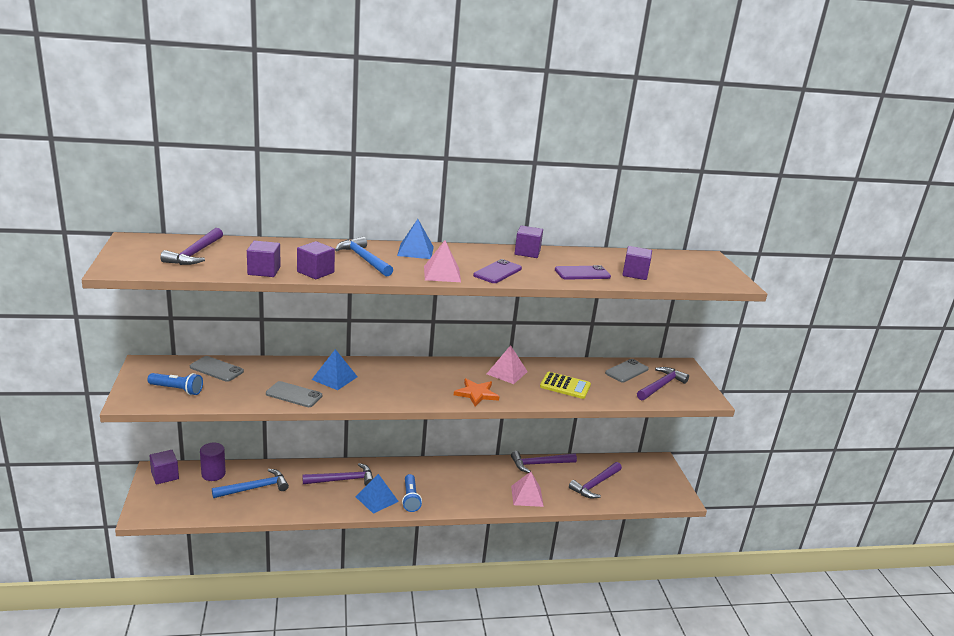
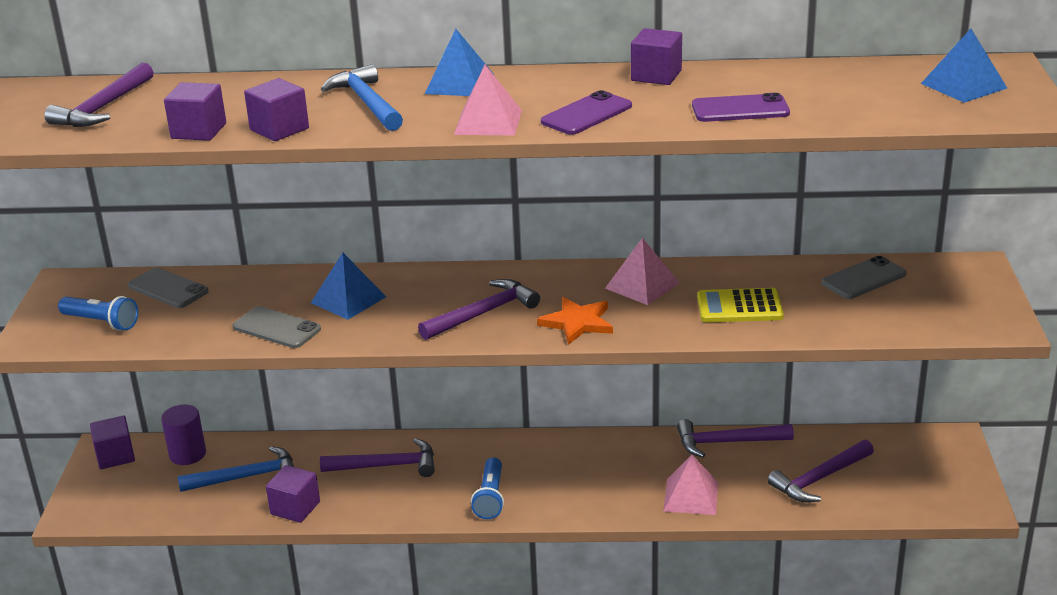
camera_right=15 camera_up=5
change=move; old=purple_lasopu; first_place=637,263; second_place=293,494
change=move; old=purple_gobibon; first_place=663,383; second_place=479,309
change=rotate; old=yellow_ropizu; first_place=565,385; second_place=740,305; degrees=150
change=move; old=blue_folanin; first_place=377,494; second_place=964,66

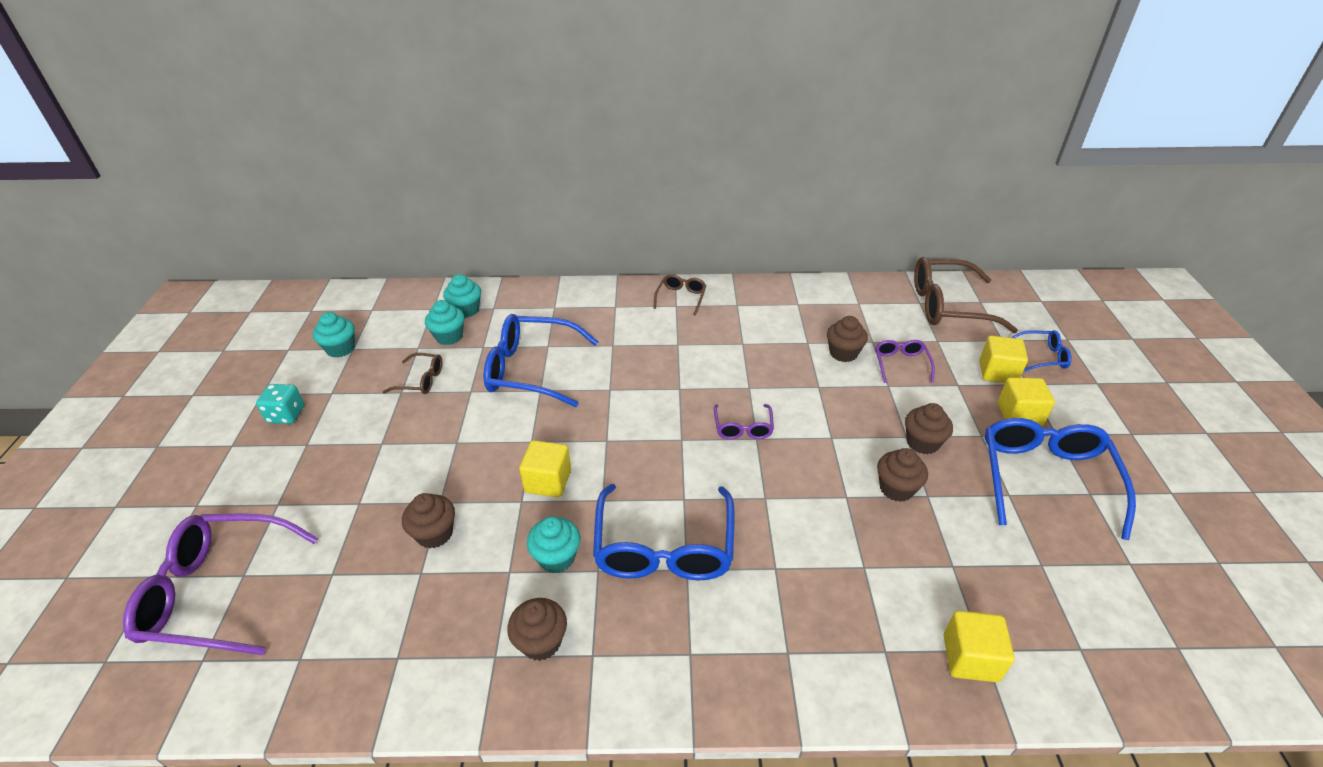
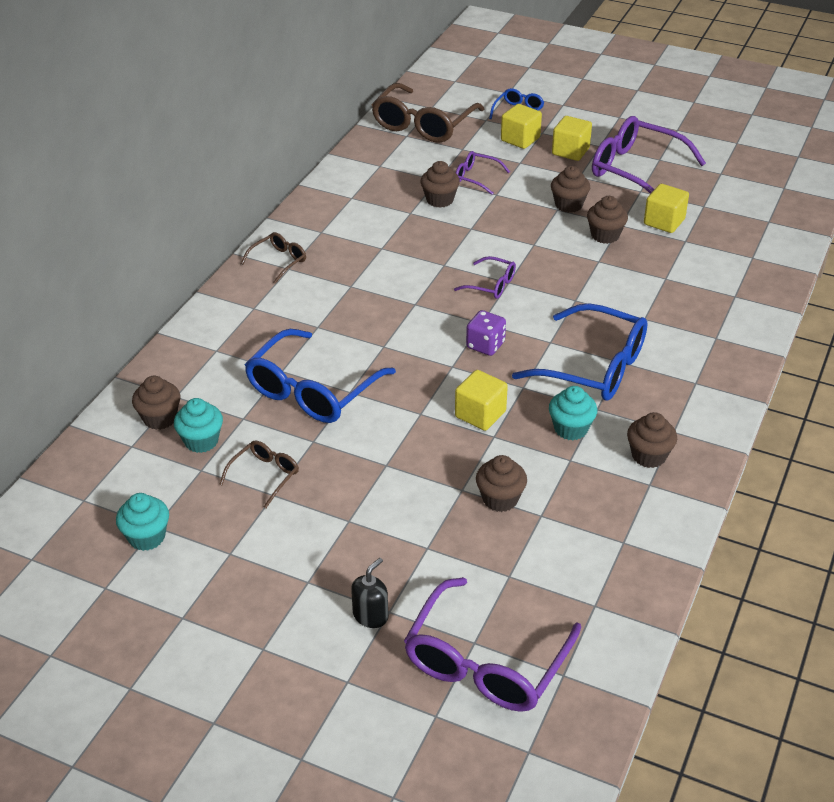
camera_right=-65 camera_up=0
change=recolor; old=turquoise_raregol; new=brown_raregol; first_place=462,296; second_place=156,403
change=rotate; old=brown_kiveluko; first_place=680,295; second_place=273,258; degrees=90
change=insert; new=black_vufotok; second_place=369,593
change=insert; new=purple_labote; second_place=486,333
change=recolor; old=blue_kiveluko; new=purple_kiveluko; first_place=1060,479; second_place=649,155
change=move; old=yellow_lasopu; first_place=979,646; second_place=666,208
change=delete; old=turquoise_labote; first_place=280,404

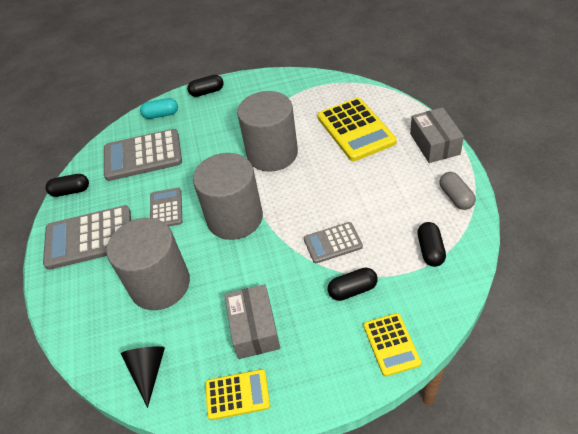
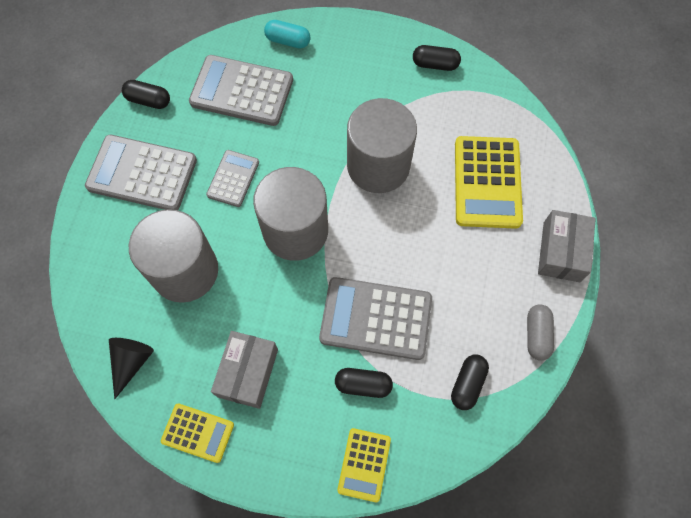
camera_right=20 camera_up=20
change=resize; old=grey_ropizu; first_place=333,242; second_place=375,318; factor=1.75
change=move; old=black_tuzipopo; first_place=205,86; second_place=437,58

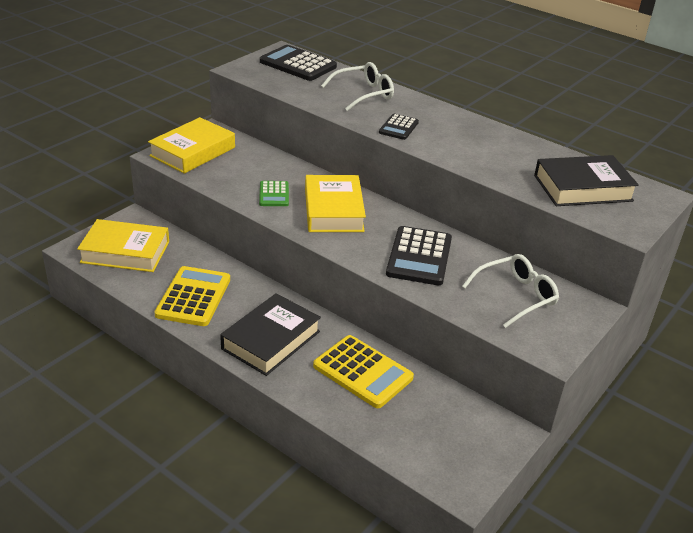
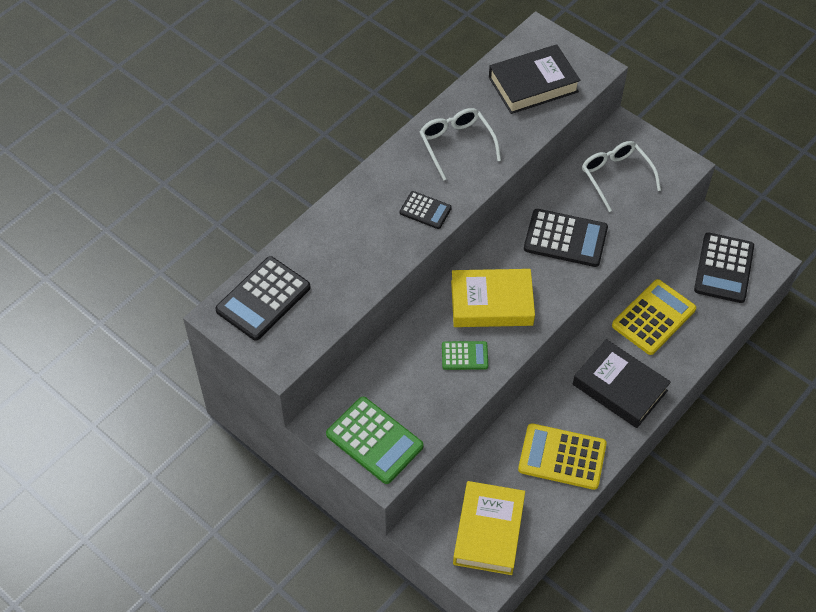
camera_right=-85 camera_up=20
change=replace; old=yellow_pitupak; new=green_ropizu; first_place=191,145; second_place=374,440
change=move; old=white_kiveluko; first_place=357,86; second_place=460,144
change=rotate; old=black_pitupak; first_place=586,180; second_place=535,79; degrees=75
change=insert; new=black_ropizu; second_place=724,268

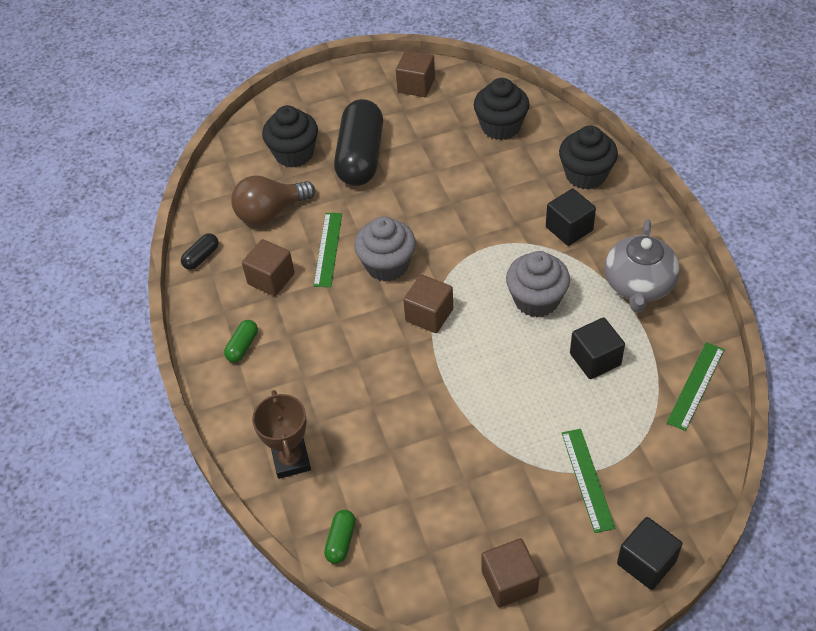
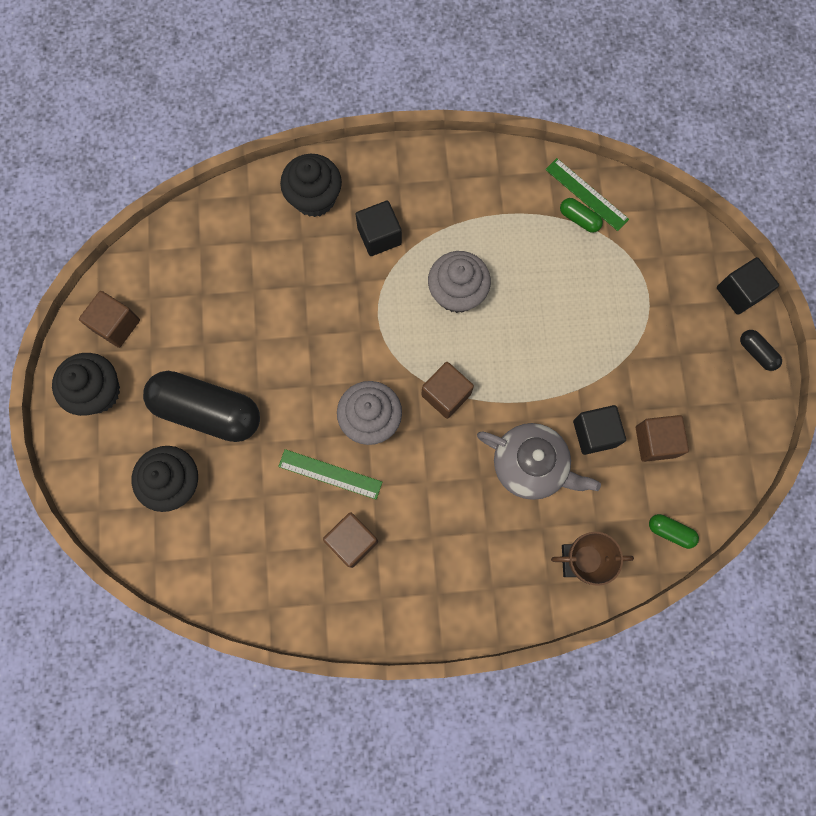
camera_right=-80 camera_up=25
change=move; old=black_raregol; first_place=501,109; second_place=86,384
change=move; old=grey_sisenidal; first_place=642,266; second_place=539,461
change=move; old=green_tuzipopo; first_place=241,341; second_place=581,215
change=move; old=black_lasopu; first_place=597,348; second_place=599,430
change=move; old=brown_lasopu; first_place=511,573; second_place=662,438
change=move; old=black_tuzipopo; first_place=200,251; second_place=761,350
change=delete; old=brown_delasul; first_place=273,200
change=delete; old=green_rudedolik; first_place=588,481

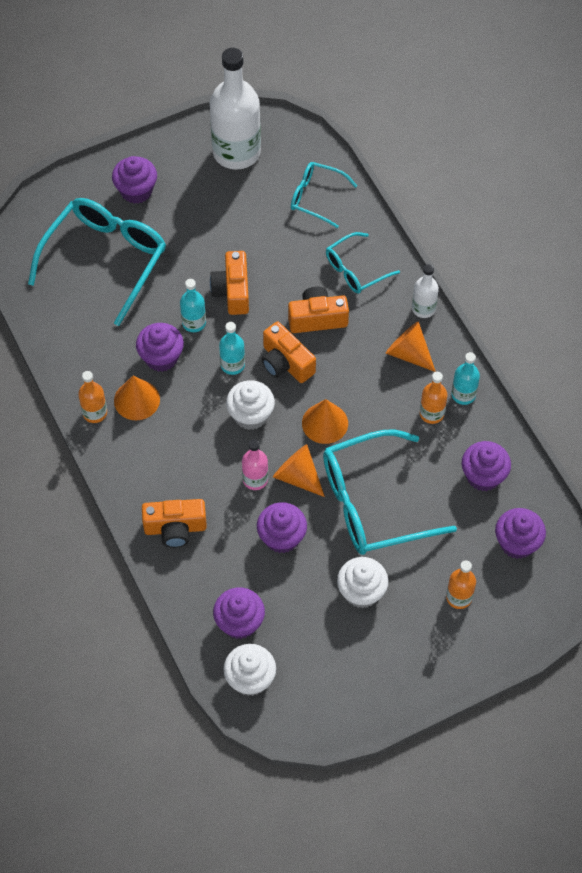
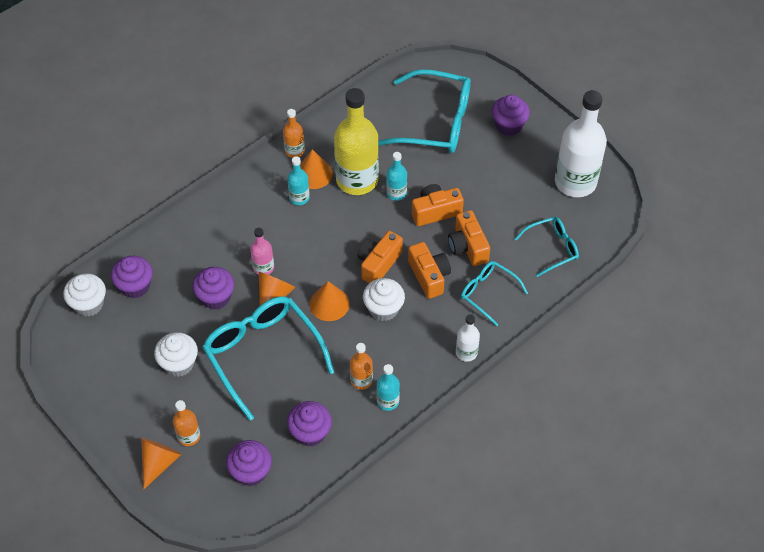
camera_right=75 camera_up=-5
change=move; old=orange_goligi; first_place=411,346; second_place=161,464
change=move; old=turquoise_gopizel; first_place=232,348; second_place=298,180
change=replace; old=purple_raregol; new=yellow_gopizel; first_place=160,347; second_place=356,141
change=move; old=white_raregol; first_place=250,405; second_place=384,299
change=move; old=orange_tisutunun; first_place=174,523; second_place=469,238
change=rotate; old=turquoise_kiveluko; first_place=324,195; second_place=547,247; degrees=60

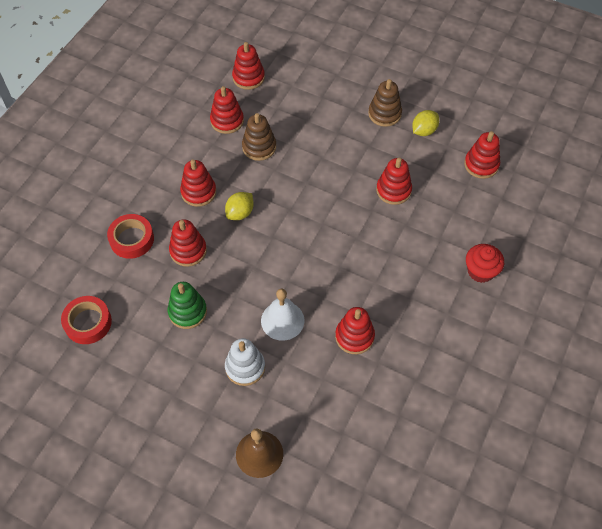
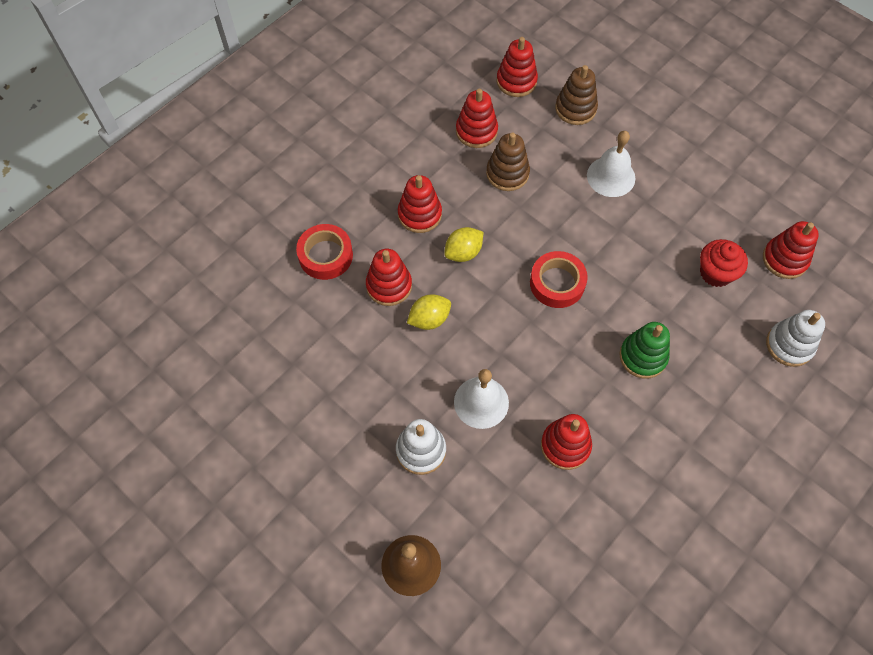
camera_right=15 camera_up=5
change=move; old=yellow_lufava; first_place=425,123; second_place=429,312
change=move; old=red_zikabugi; first_place=86,320; second_place=559,279
change=move; old=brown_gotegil; first_place=385,103; second_place=576,95
change=insert; new=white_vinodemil; second_place=611,164
change=move; old=green_gotegil; first_place=187,305; second_place=645,350
change=move; old=red_raregol; first_place=485,263; second_place=724,263
change=insert; new=white_gotegil; second_place=795,338
change=delete; old=red_gotegil; first_place=394,181

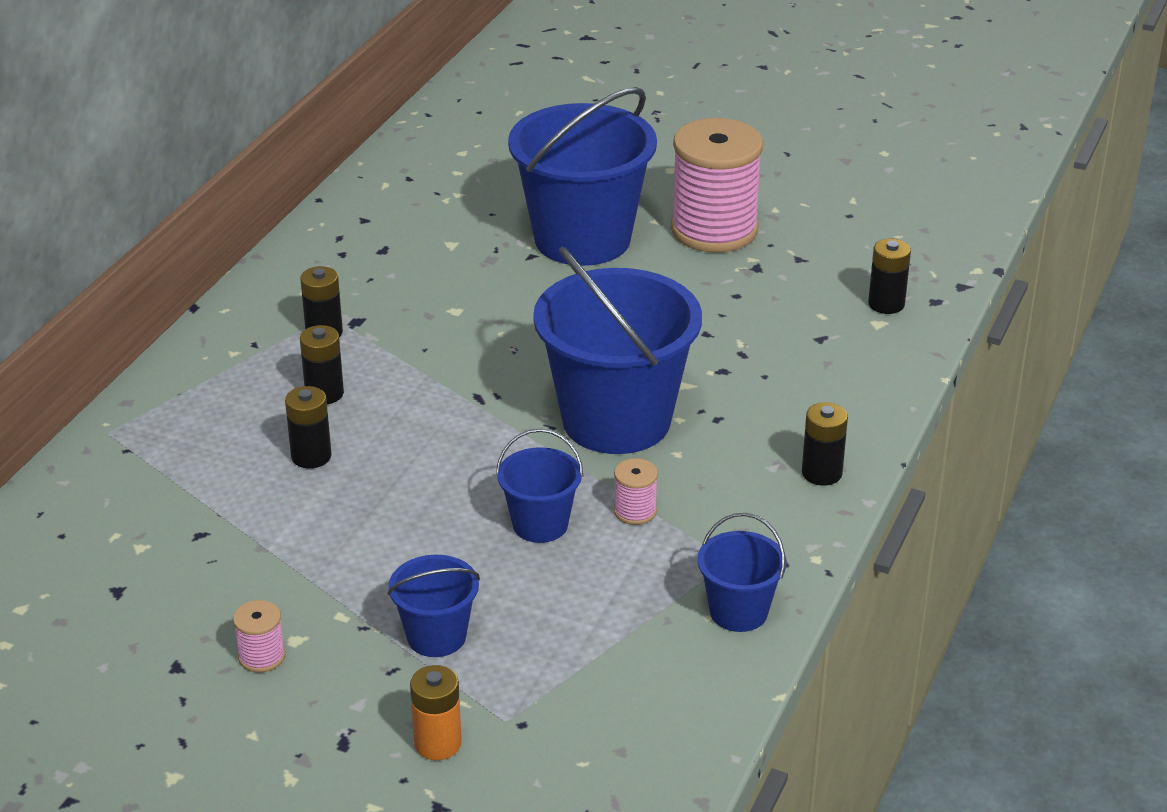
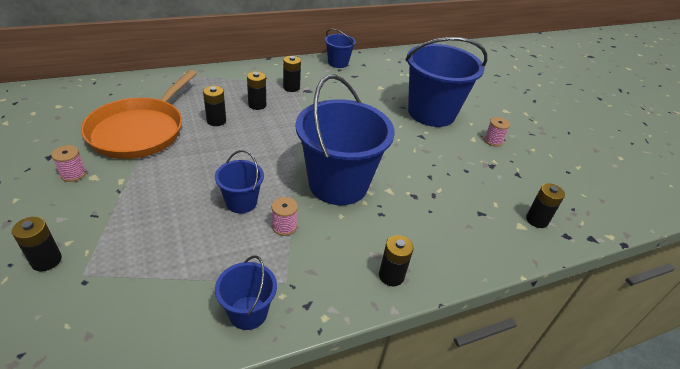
camera_right=40 camera_up=5
change=recolor; old=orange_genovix; new=black_genovix; first_place=436,712; second_place=37,244
change=insert; new=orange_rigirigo; second_place=139,114
change=move; old=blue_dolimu; first_place=433,606; second_place=340,48
change=resize; old=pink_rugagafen; first_place=717,185; second_place=497,132; factor=0.41

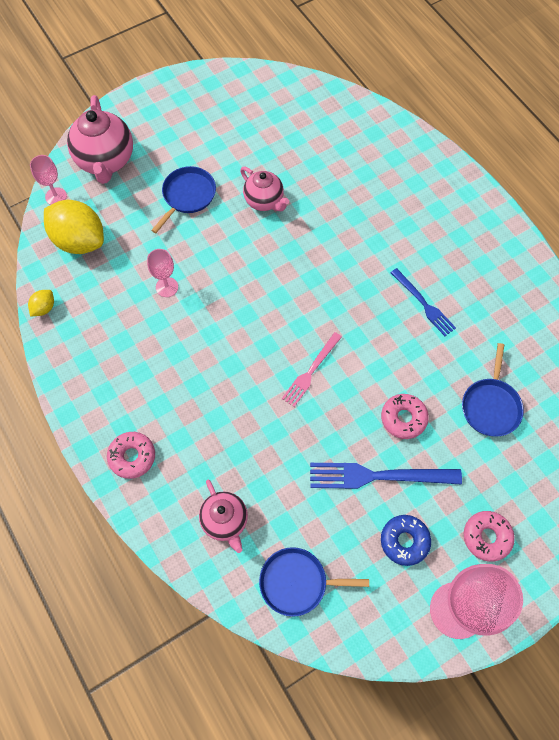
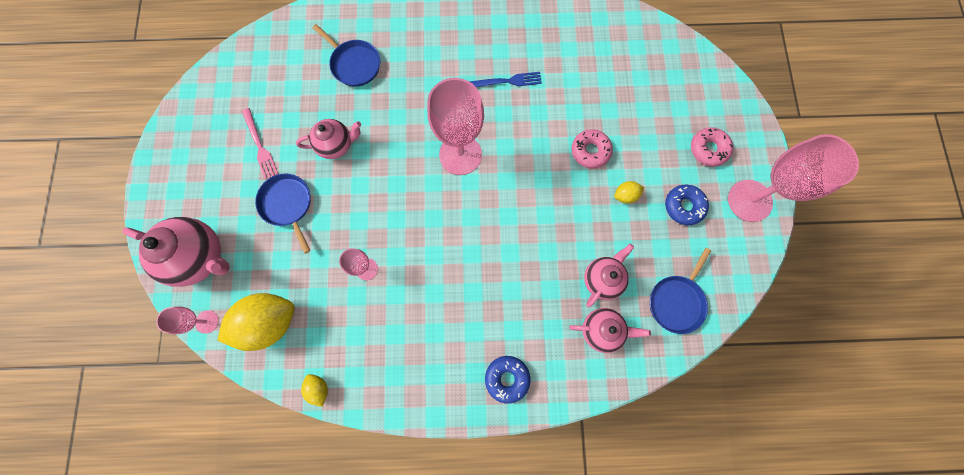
camera_right=-60 camera_up=10
change=move; old=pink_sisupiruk; first_place=312,369; second_place=260,144
change=move; old=blue_rigirigo; first_place=493,390; second_place=346,55
change=insert; new=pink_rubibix; second_place=455,126
change=recolor; old=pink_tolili; new=blue_tolili; first_place=131,455; second_place=507,380
change=insert; new=pink_sisenidal; second_place=609,276
change=replace; old=blue_sisupiruk; new=yellow_lufava; first_place=386,476; second_place=629,192

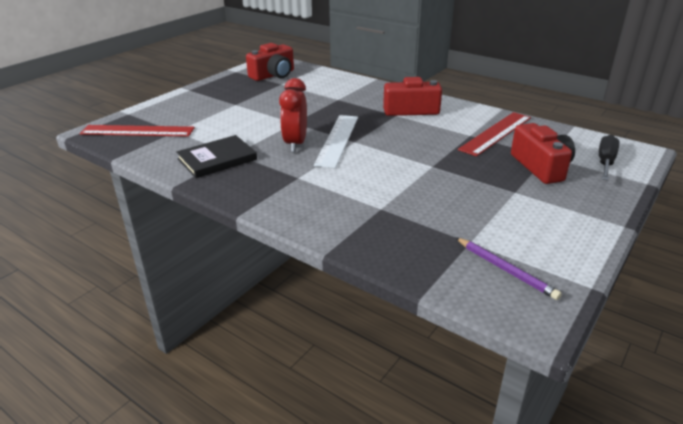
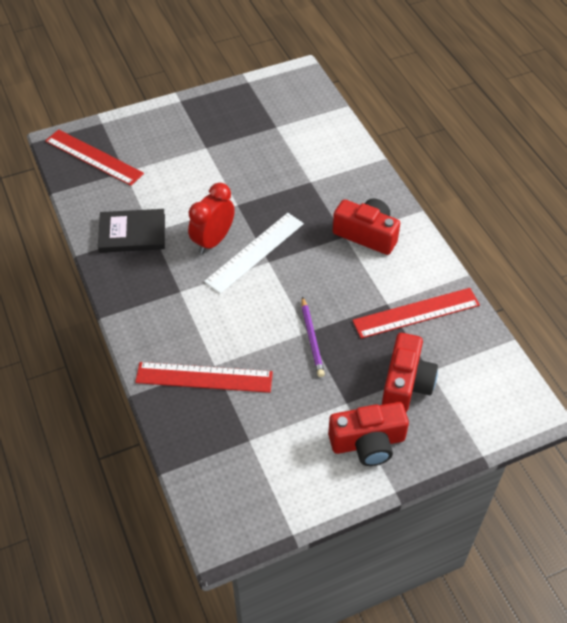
camera_right=30 camera_up=20
change=insert; new=red_rudedolik; second_place=204,377
change=move; old=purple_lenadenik; first_place=508,268; second_place=313,336
change=move; old=red_tisutunun; first_place=270,62; second_place=368,434
change=delete; old=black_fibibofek; first_place=609,158

